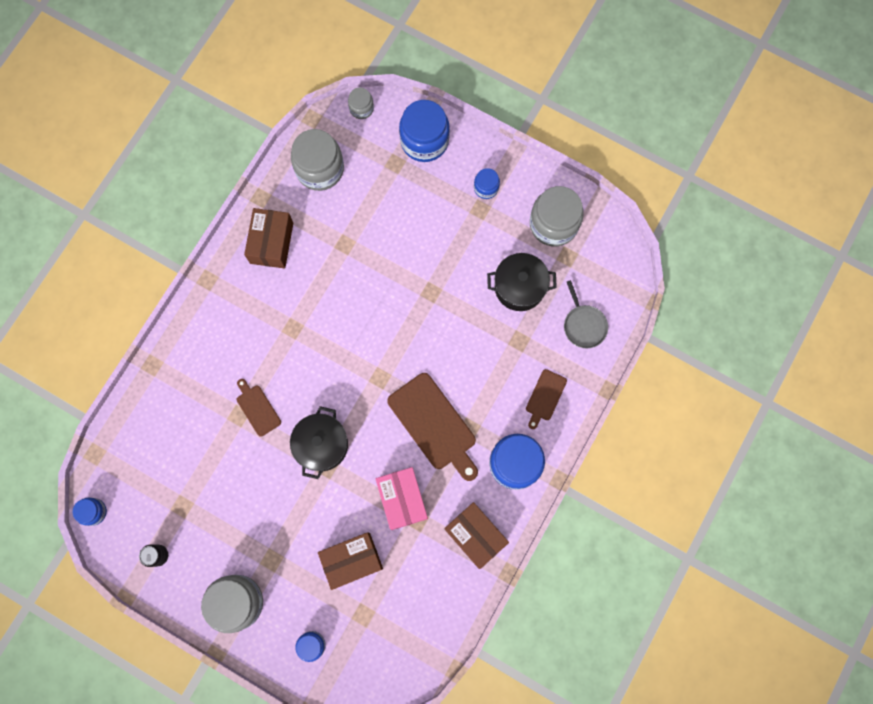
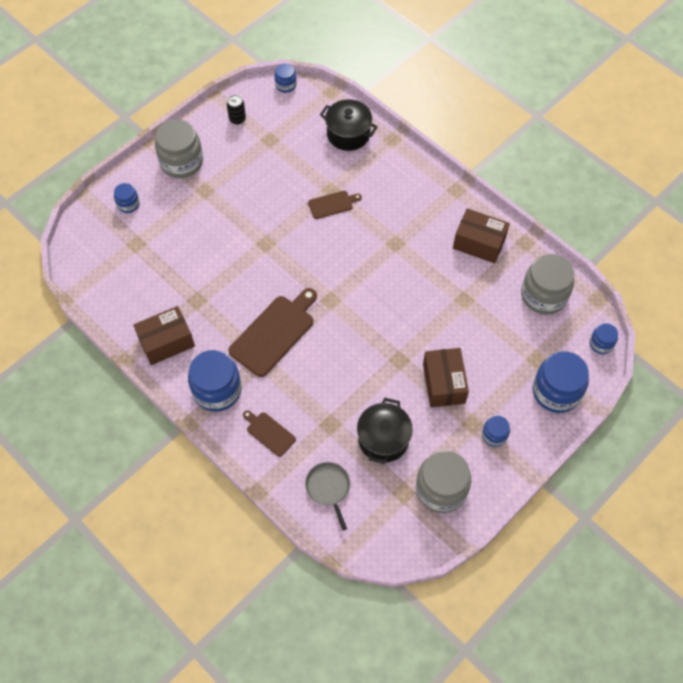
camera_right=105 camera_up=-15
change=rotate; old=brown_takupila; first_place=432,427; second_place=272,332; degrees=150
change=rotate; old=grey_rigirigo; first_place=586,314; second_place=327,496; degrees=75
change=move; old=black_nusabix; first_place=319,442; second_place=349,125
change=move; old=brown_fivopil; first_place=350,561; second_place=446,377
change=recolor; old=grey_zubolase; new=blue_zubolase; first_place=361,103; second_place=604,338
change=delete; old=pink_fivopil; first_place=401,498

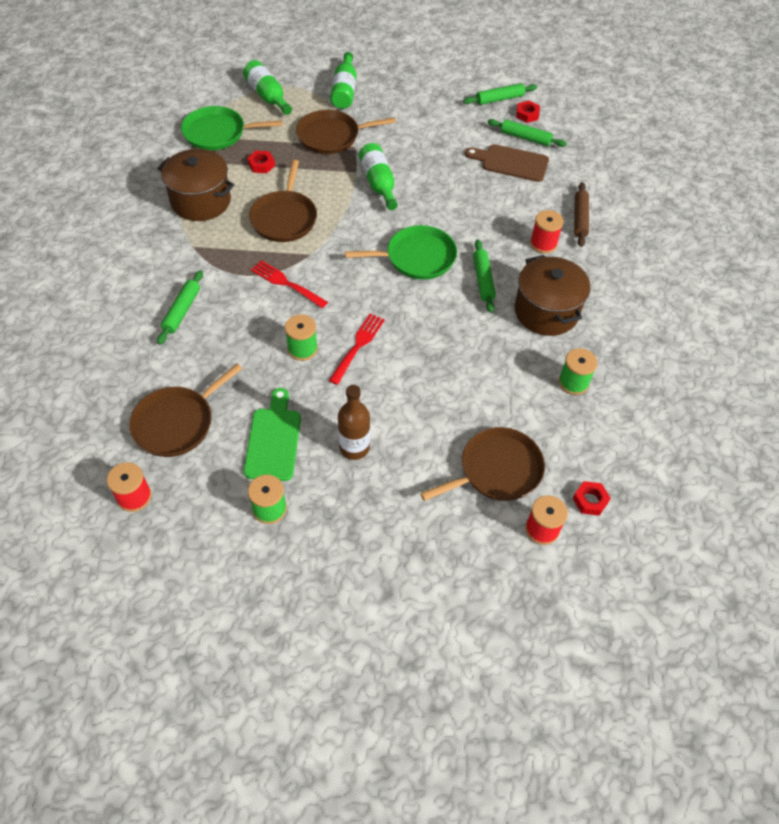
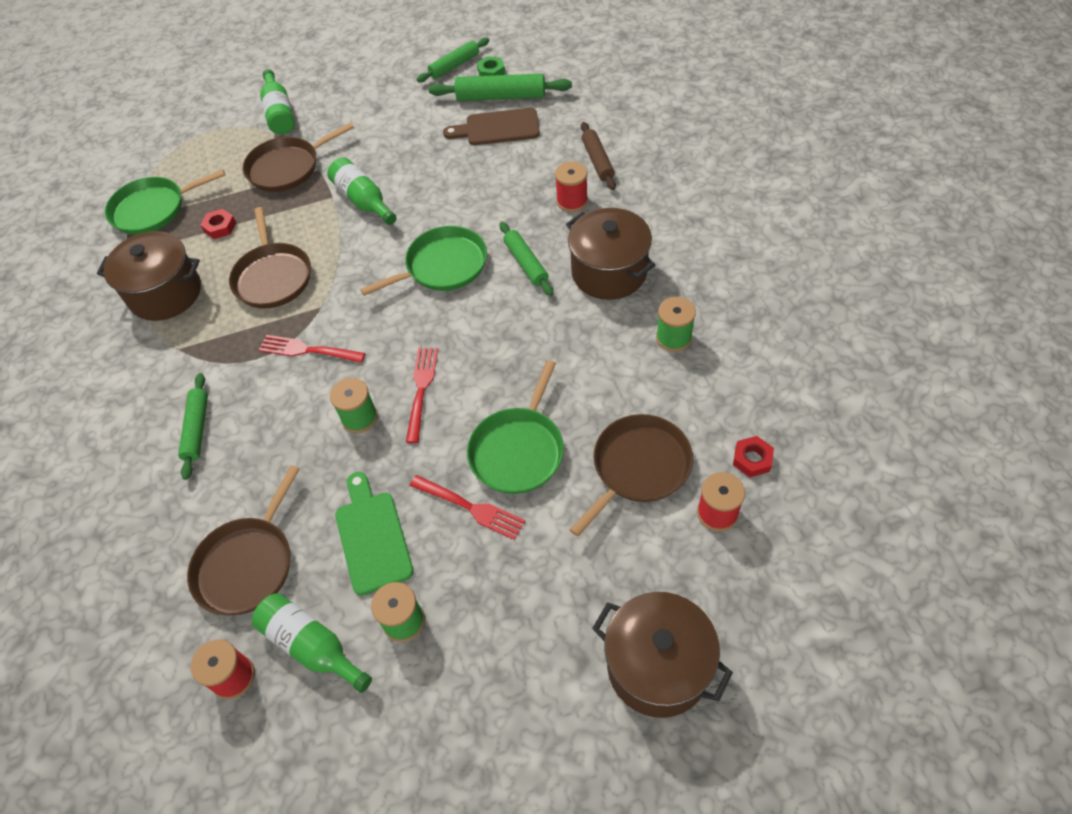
camera_right=-15 camera_up=0
change=move; old=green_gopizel; first_place=267,87; second_place=312,643
change=replace; old=brown_gopizel; new=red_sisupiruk; first_place=354,422; second_place=468,507
change=resize; old=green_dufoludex; first_place=527,133; second_place=500,87; factor=1.51
change=insert; new=green_rigirigo; second_place=515,427
change=recolor; old=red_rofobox; new=green_rofobox; first_place=528,112; second_place=491,66
change=insert; new=brown_nusabix; second_place=662,655

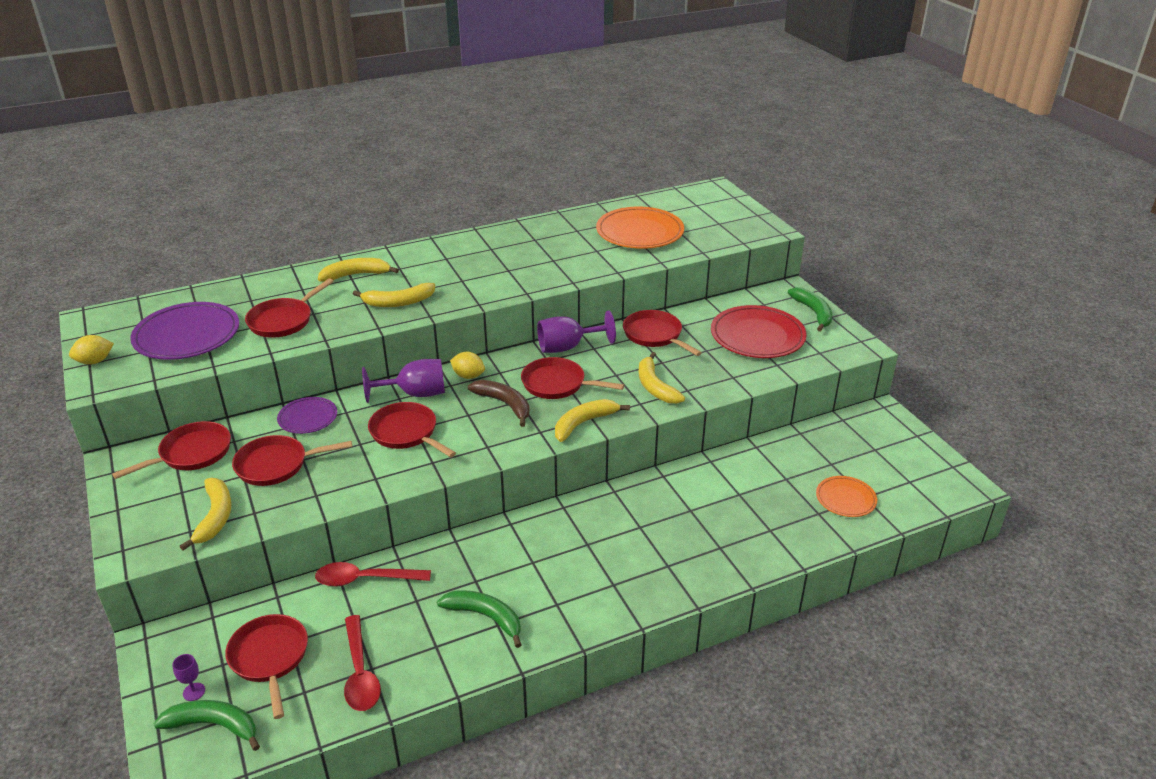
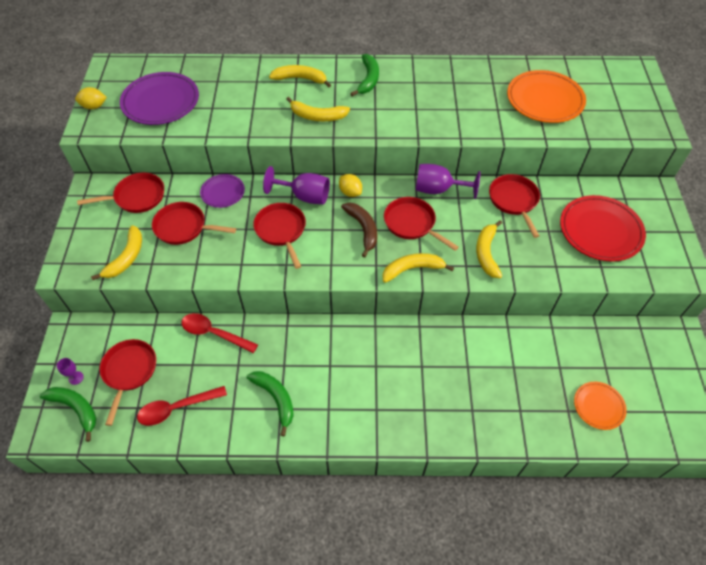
camera_right=25 camera_up=20
change=rotate; old=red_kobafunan; first_place=362,663; second_place=182,406; degrees=60
change=move; old=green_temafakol; first_place=810,309; second_place=364,75
change=delete; old=red_rigirigo; first_place=289,308

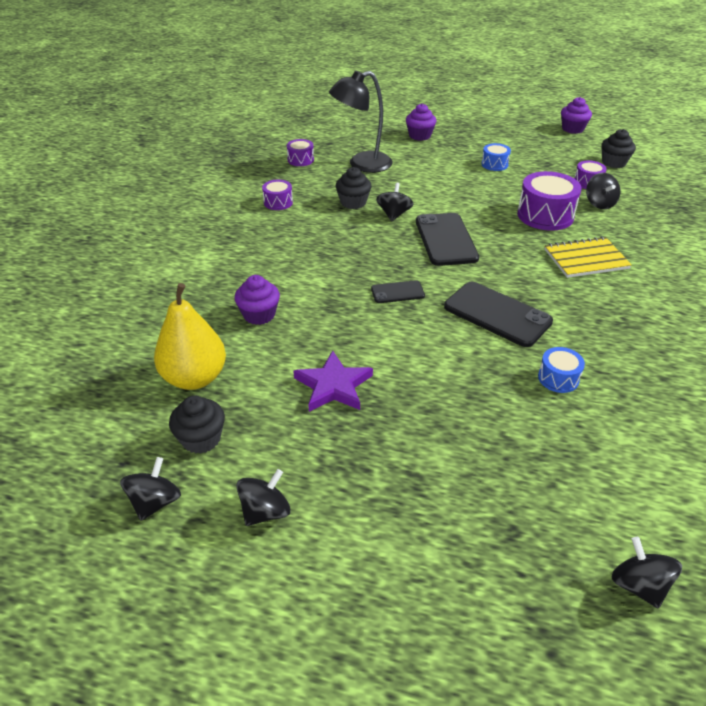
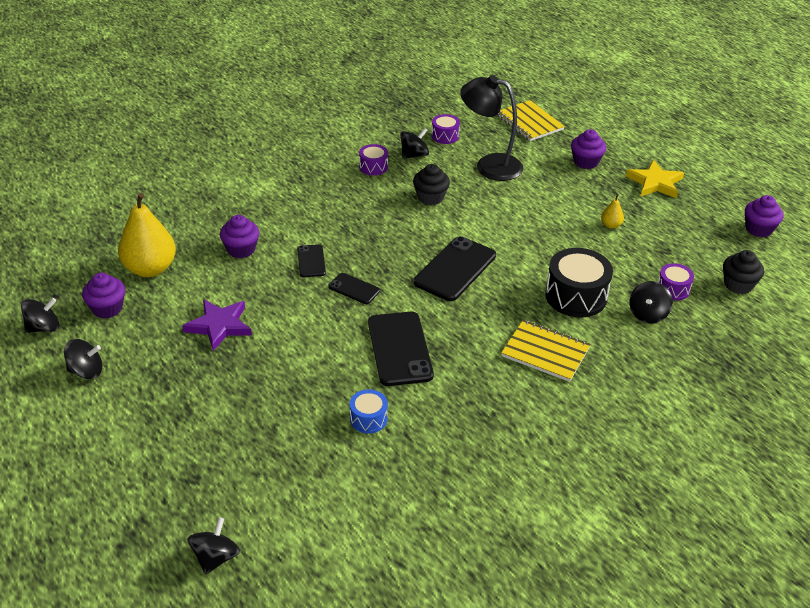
camera_right=40 camera_up=0
change=recolor; old=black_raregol; new=purple_raregol; first_place=197,425; second_place=103,296
change=insert; new=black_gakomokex; second_place=311,260
change=move; old=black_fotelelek; first_place=395,202; second_place=414,143
change=insert; new=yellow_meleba; second_place=531,120
change=recolor; old=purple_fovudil; new=black_fovudil; first_place=549,201; second_place=579,282
change=replace; old=blue_fovudil; new=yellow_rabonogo; first_place=496,157; second_place=612,211
change=insert; new=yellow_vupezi; second_place=655,179

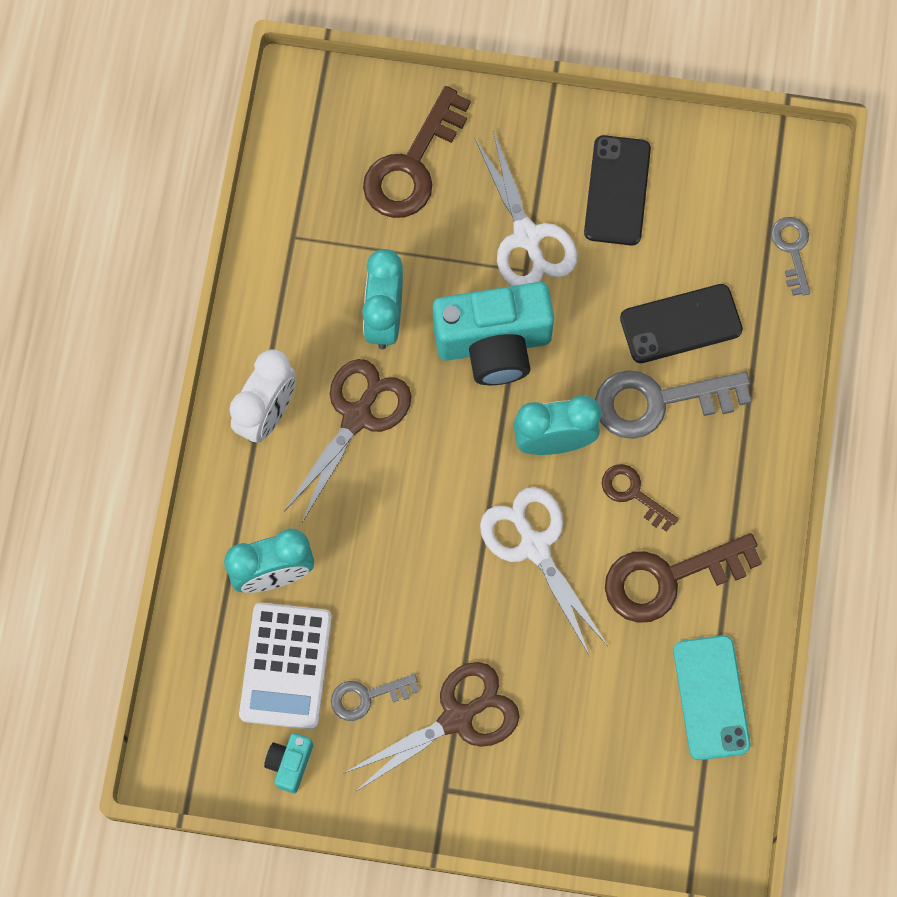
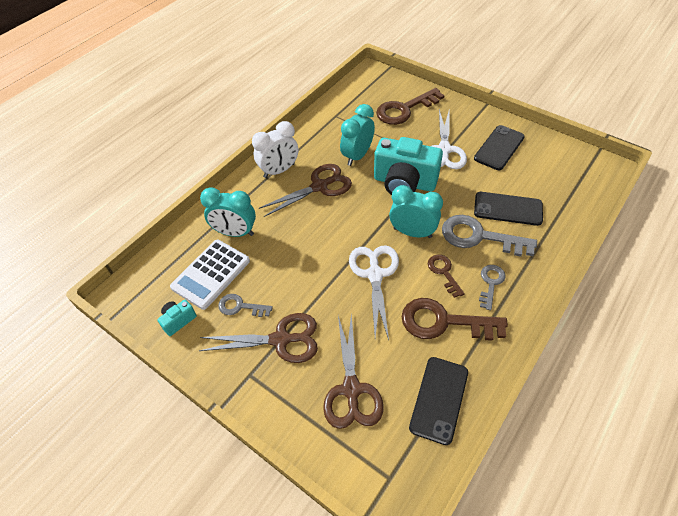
camera_right=30 camera_up=-20
change=insert; new=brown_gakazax; second_place=353,371
change=recolor; old=turquoise_gakomokex; new=black_gakomokex; first_place=711,697; second_place=438,401
change=move; old=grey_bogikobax; first_place=790,256; second_place=492,287

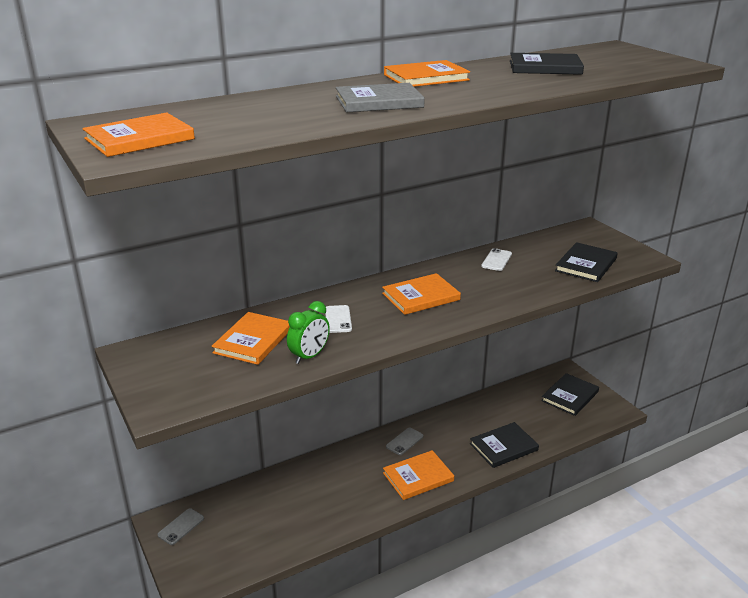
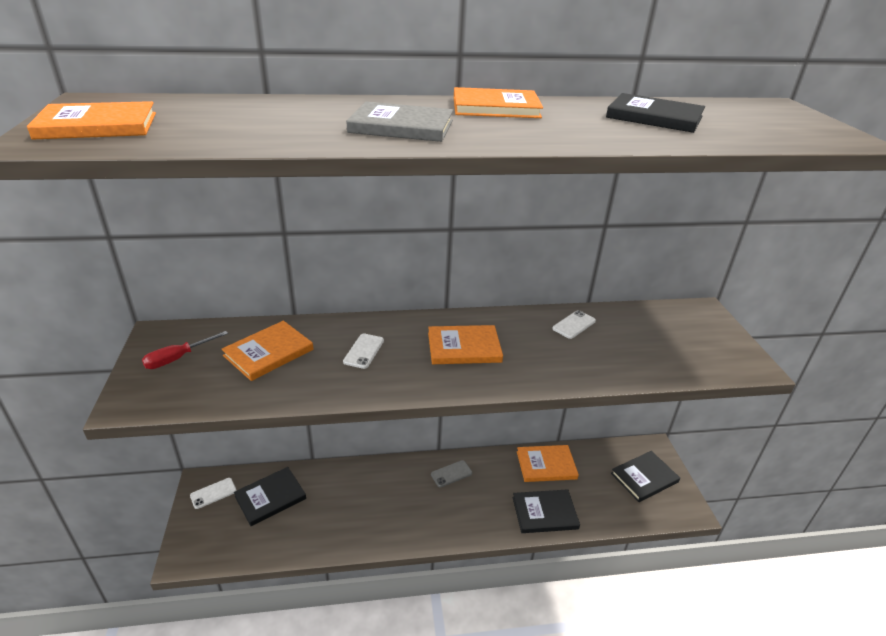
camera_right=20 camera_up=5
change=insert; new=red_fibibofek; second_place=185,350
change=recolor; old=grey_gakomokex; new=white_gakomokex; first_place=180,526; second_place=213,493
change=move; old=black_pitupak; first_place=586,262; second_place=270,496
change=move; old=orange_pitupak; first_place=418,475; second_place=548,463
change=delete; old=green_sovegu; first_place=308,332

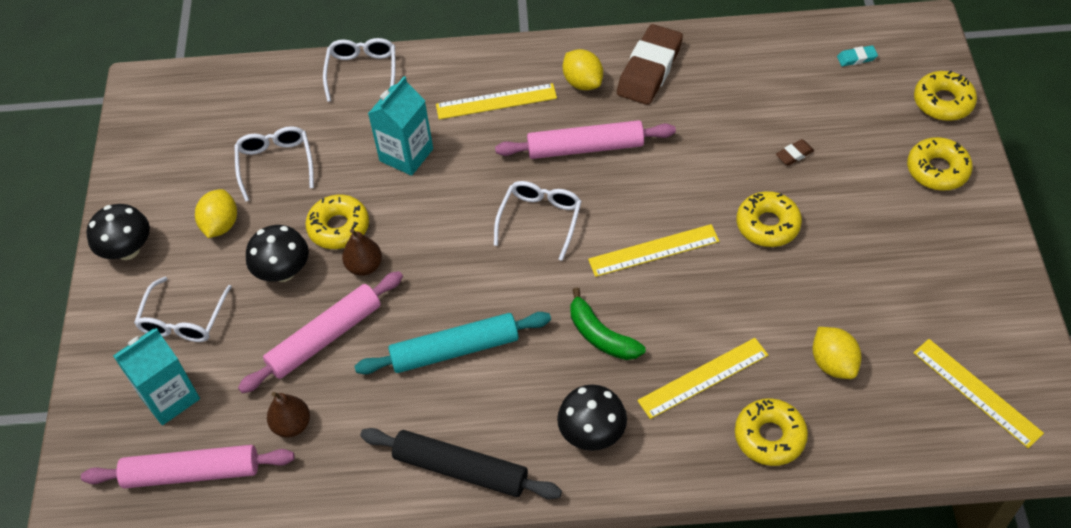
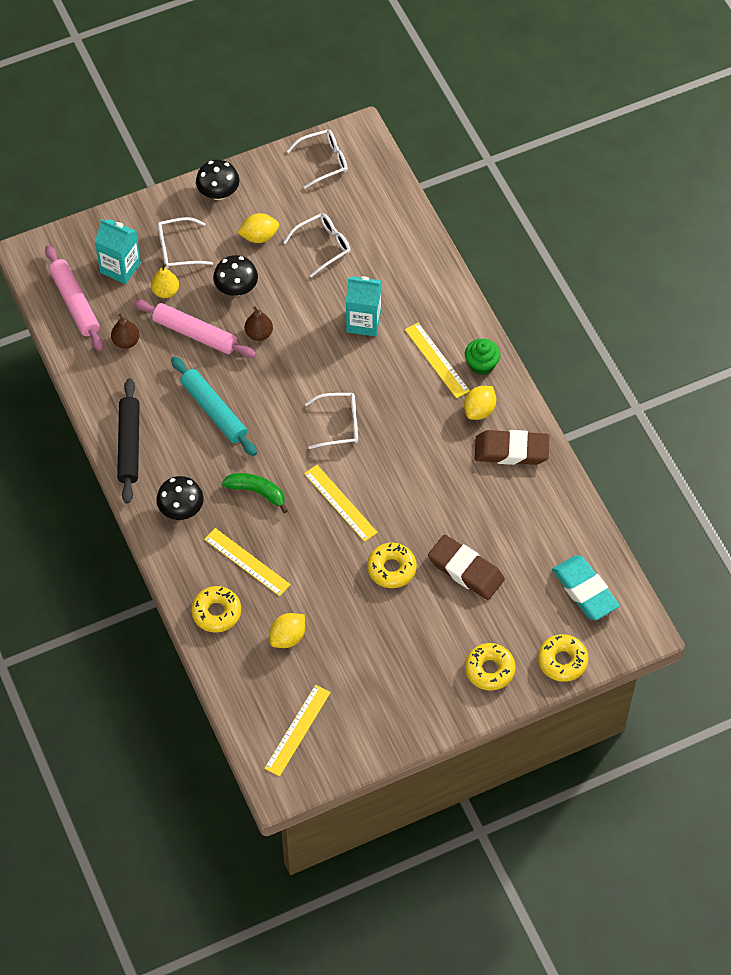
camera_right=65 camera_up=5
change=insert; new=yellow_rabonogo; second_place=165,280
change=rotate; old=green_temafakol; first_place=608,323; second_place=255,493; degrees=90
change=move; old=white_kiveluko; first_place=359,70; second_place=317,159
change=resize; old=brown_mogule; first_place=795,152; second_place=466,567; factor=2.41
change=insert; new=green_raregol; second_place=482,357
change=resize; old=turquoise_mogule; first_place=857,55; second_place=586,587; factor=2.41
change=delete; old=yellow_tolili; first_place=337,222
change=delete; old=pink_dufoludex; first_place=585,139

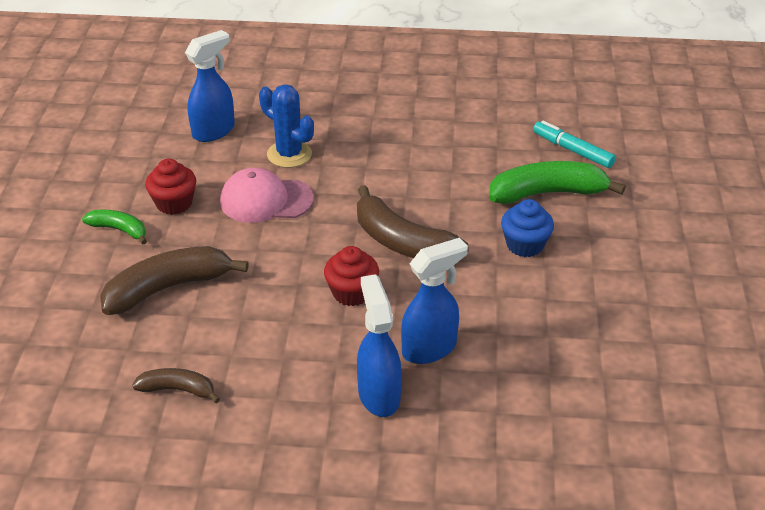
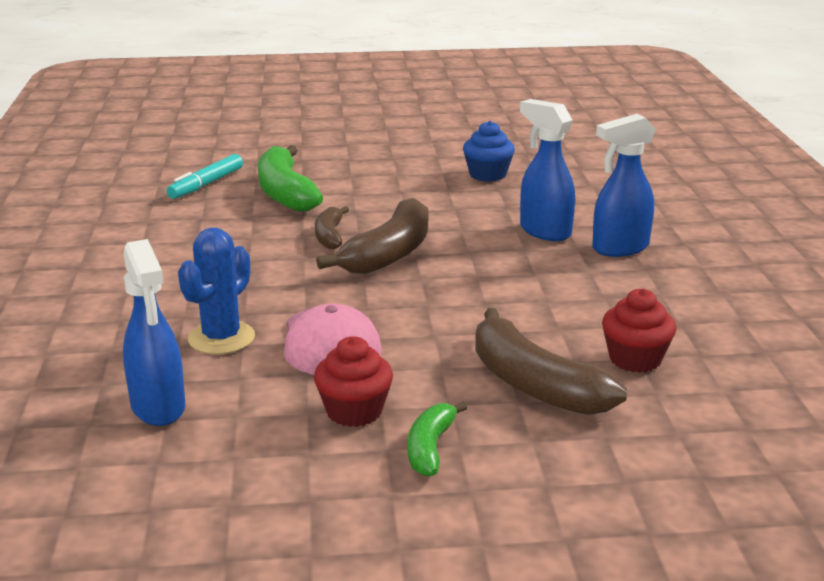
camera_right=-100 camera_up=-15
change=rotate; old=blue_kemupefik; first_place=210,86; second_place=154,332; degrees=-150
change=move; old=brown_temafakol; first_place=176,385; second_place=332,227
change=move; old=blue_raregol; first_place=527,228; second_place=489,151
change=move; old=red_raregol; first_place=351,276; second_place=639,331

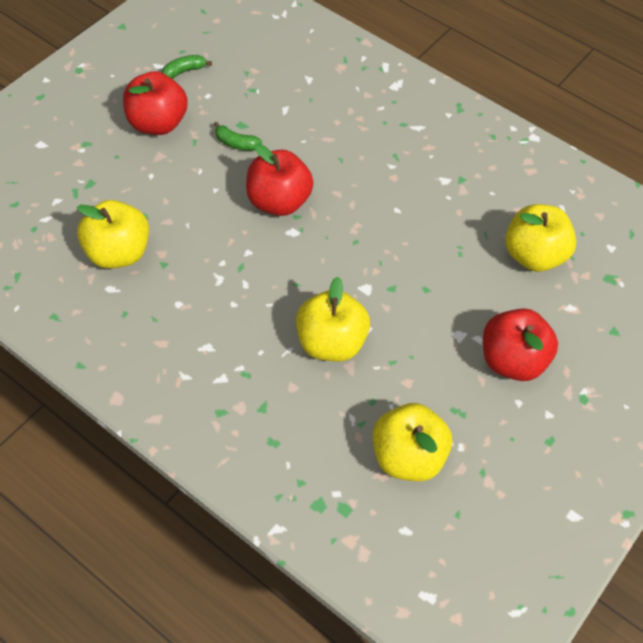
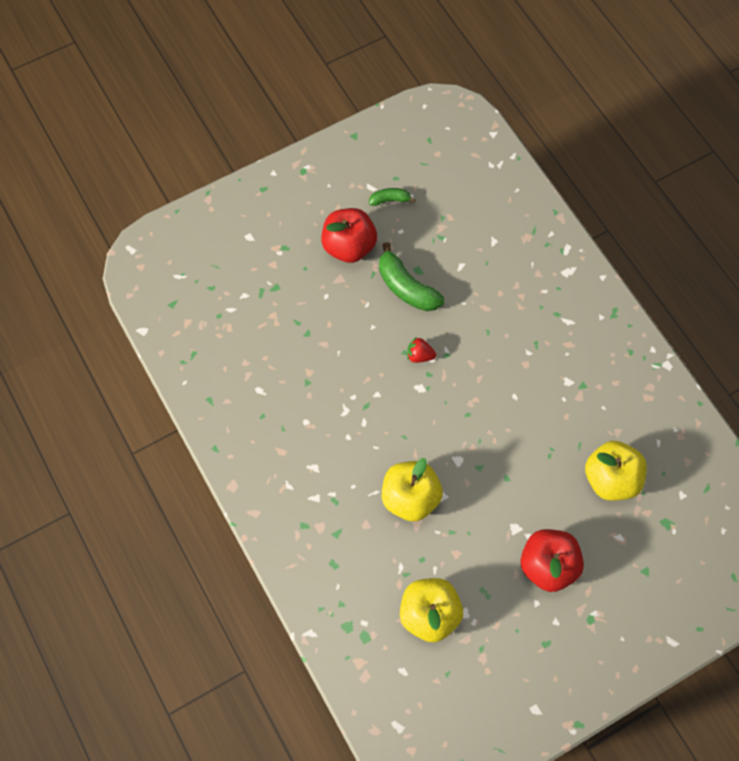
camera_right=25 camera_up=10
change=resize; old=green_temafakol; first_place=238,136; second_place=411,276; factor=1.85
change=replace; old=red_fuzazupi; new=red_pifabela; first_place=280,179; second_place=421,350
change=delete; old=yellow_fuzazupi; first_place=113,234

